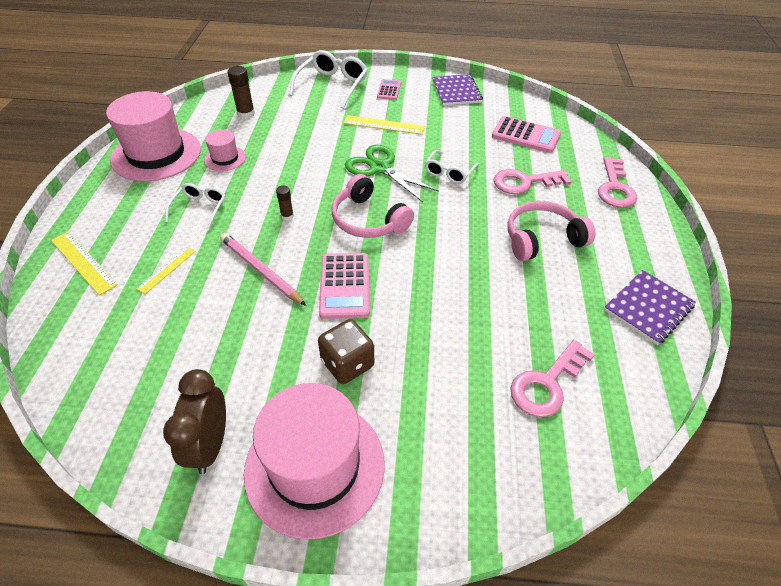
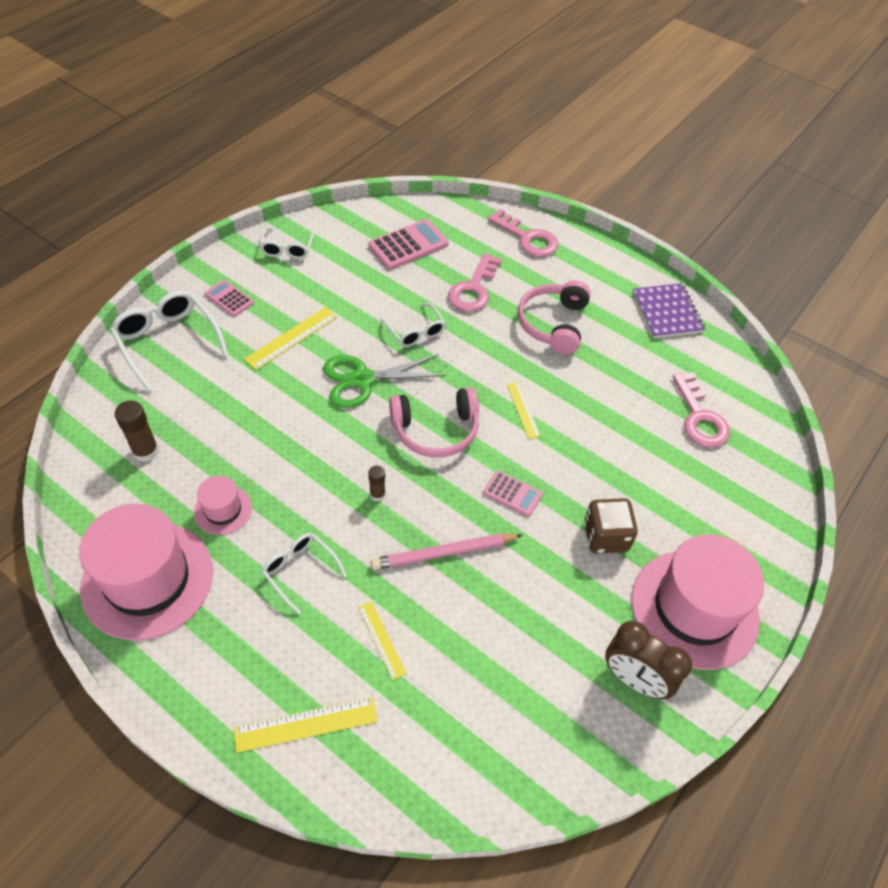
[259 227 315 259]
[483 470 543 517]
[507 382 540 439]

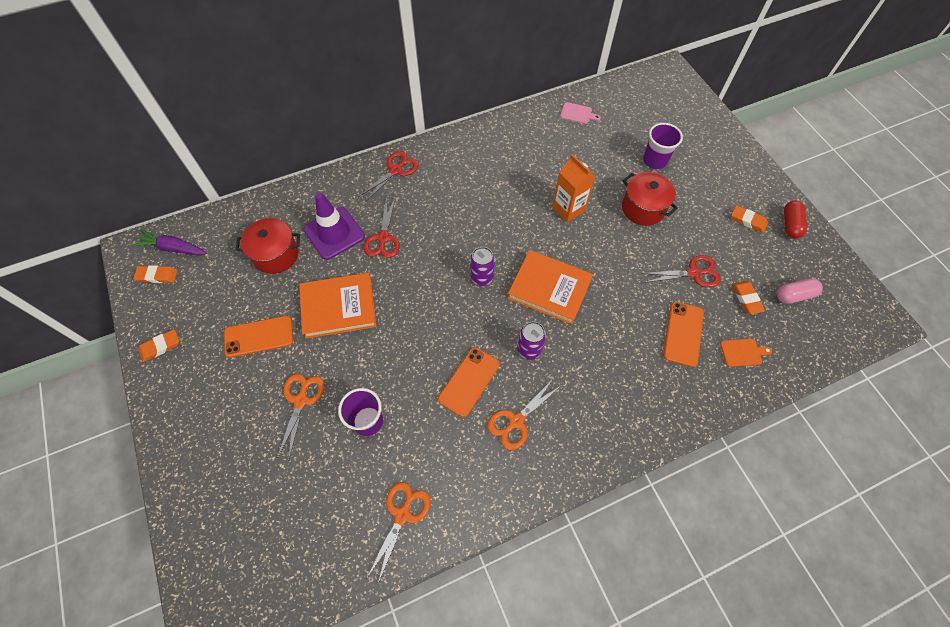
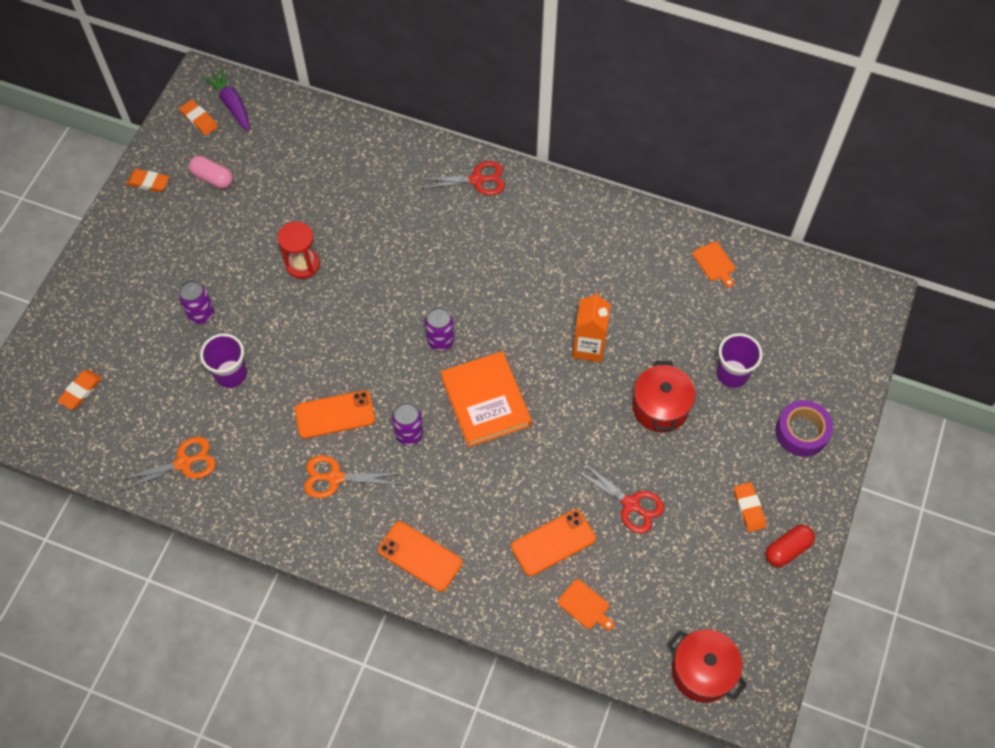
[57 370 102 409]
[178 280 214 324]
[189 156 233 189]
[278 221 320 279]
[378 521 462 592]
[668 629 747 703]
[692 241 735 288]
[776 400 833 457]
[303 192 365 260] (first image)
[364 196 400 258] (first image)

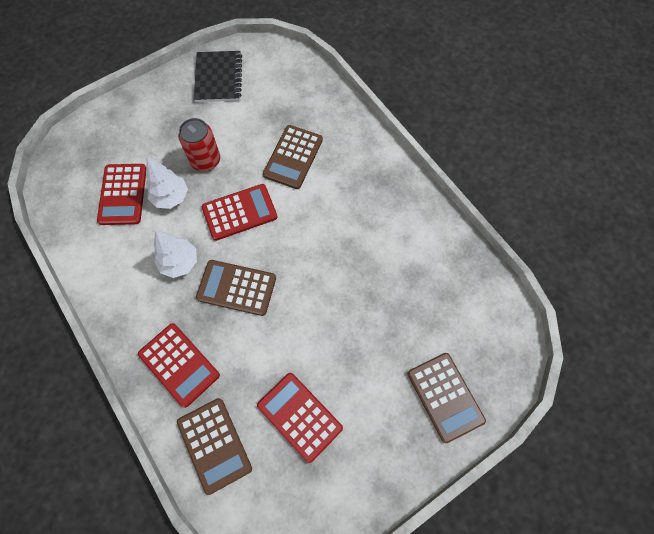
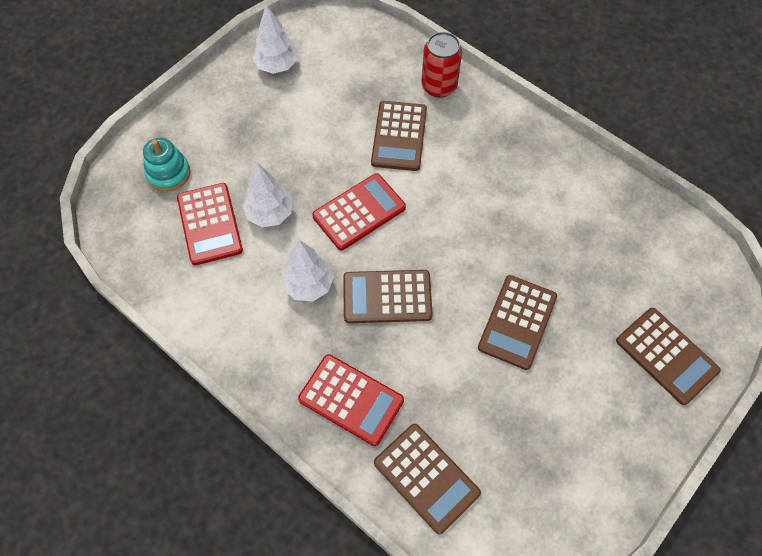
[143 137 190 191]
[253 5 297 74]
[421 32 462 98]
[478 275 557 370]
[257 373 343 463] (first image)

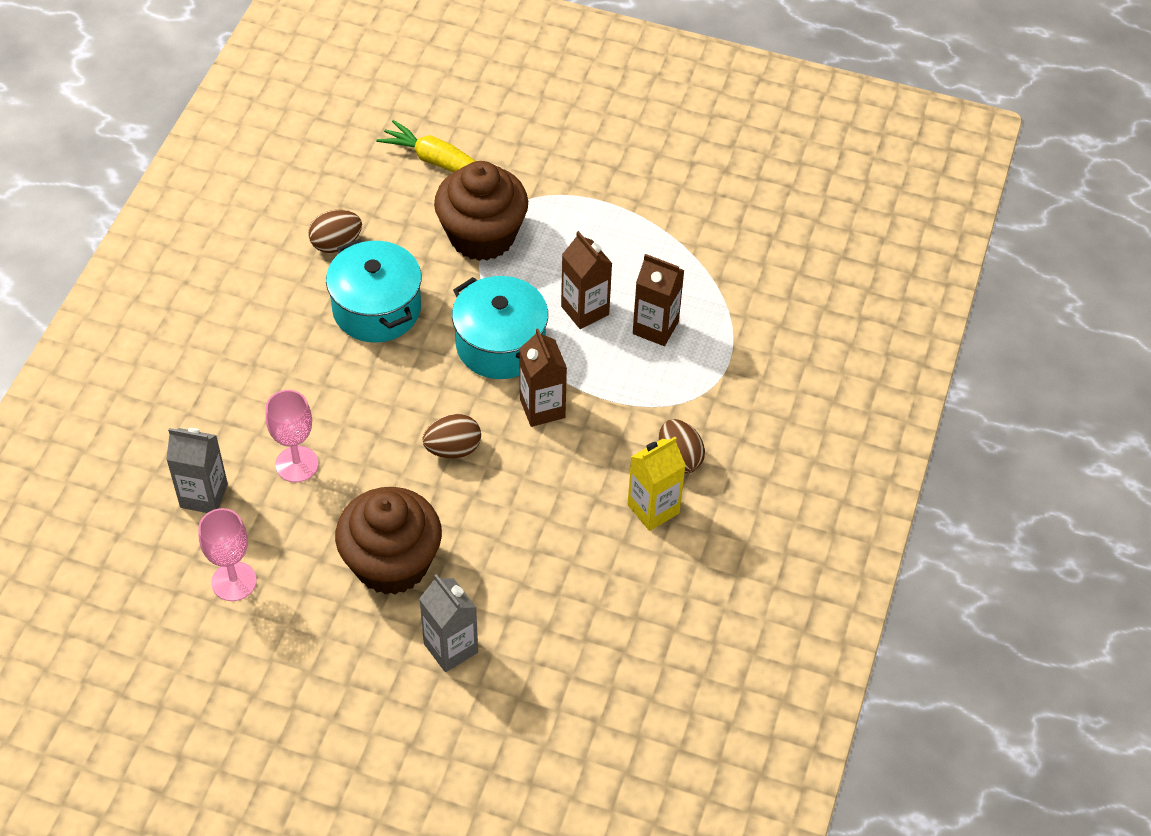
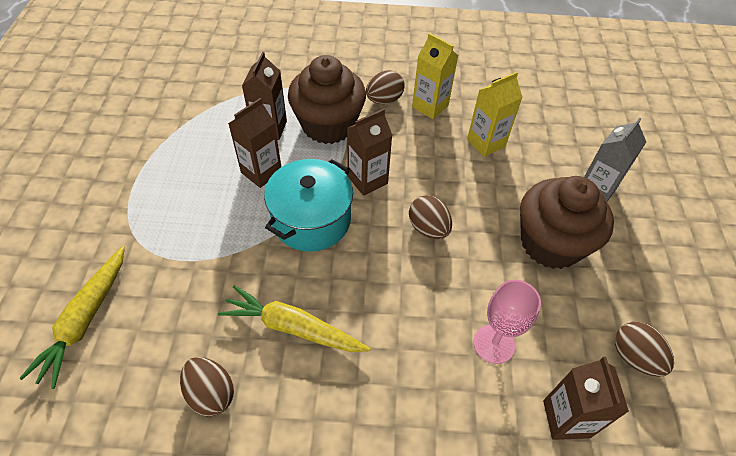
[218 285 371 352]
[288 55 366 144]
[467 72 523 157]
[543 357 629 440]
[615 322 674 377]

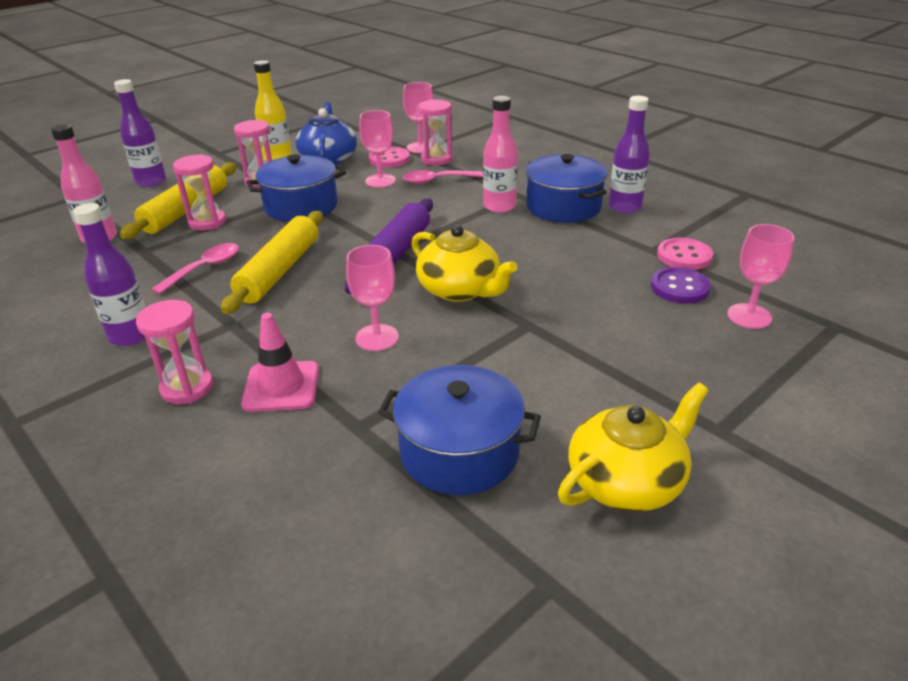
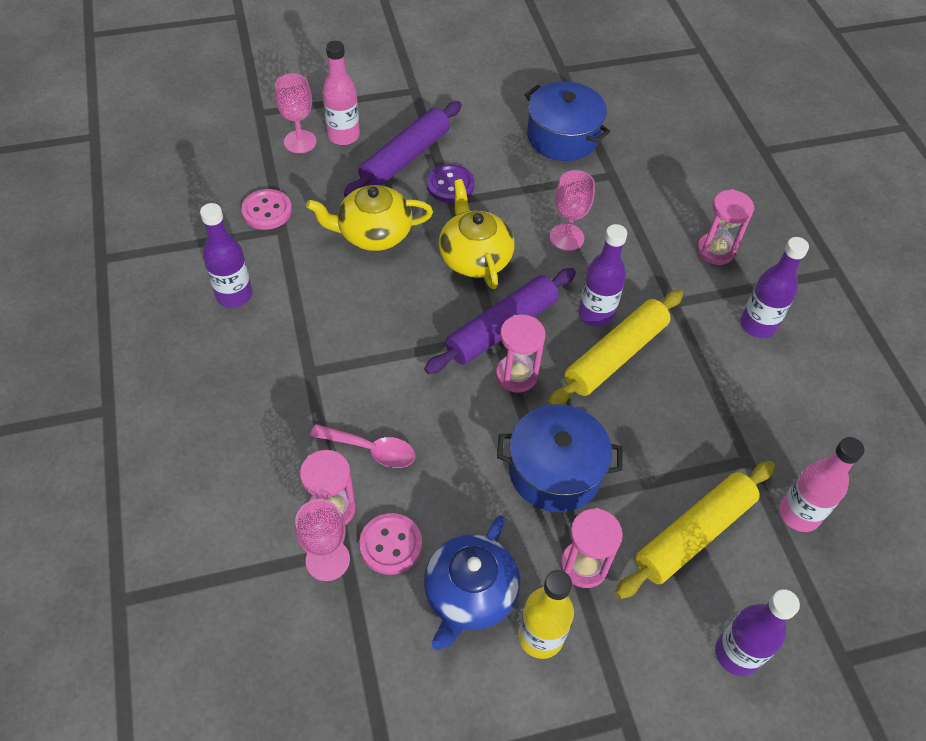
[306 185 433 251]
[322 41 360 145]
[344 101 462 197]
[427 164 475 203]
[496 314 546 393]
[578 224 627 327]
[152 243 239 294] (first image)
[241 313 319 412] (first image)
[359 110 396 188] (first image)
[526 154 607 223] (first image)

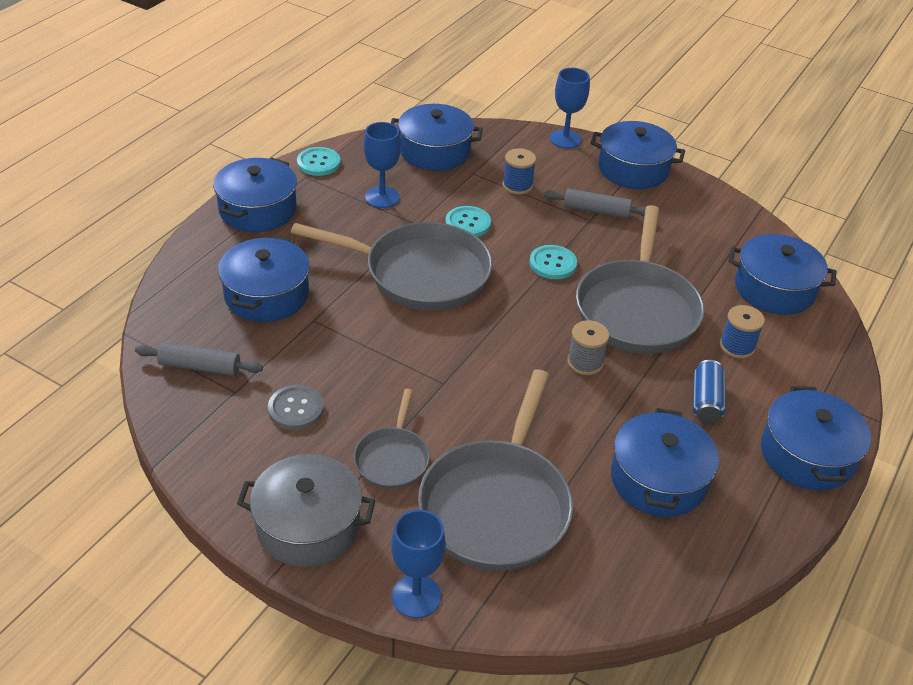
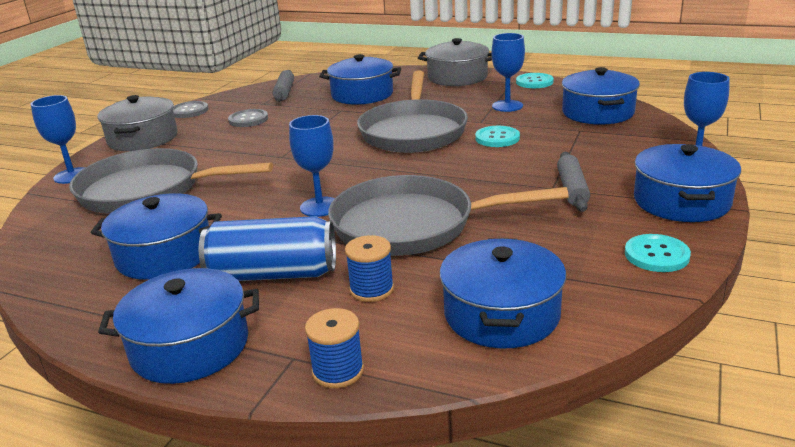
[173 101 209 118]
[199 216 336 281]
[289 115 335 217]
[305 308 364 388]
[418 38 492 86]
[625 234 691 272]
[354 389 430 489] (first image)

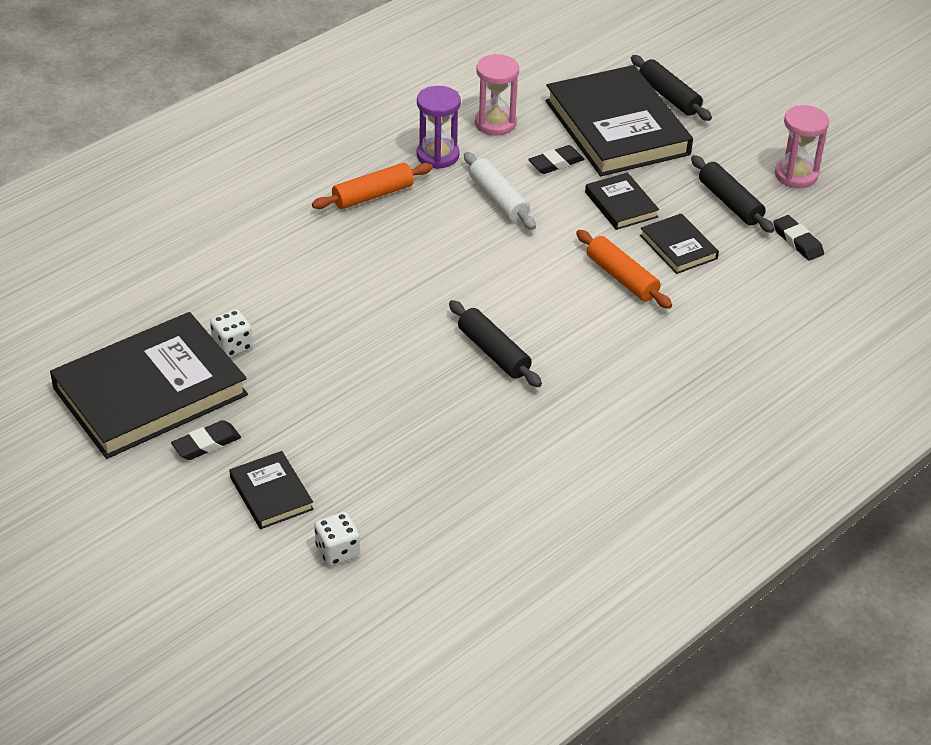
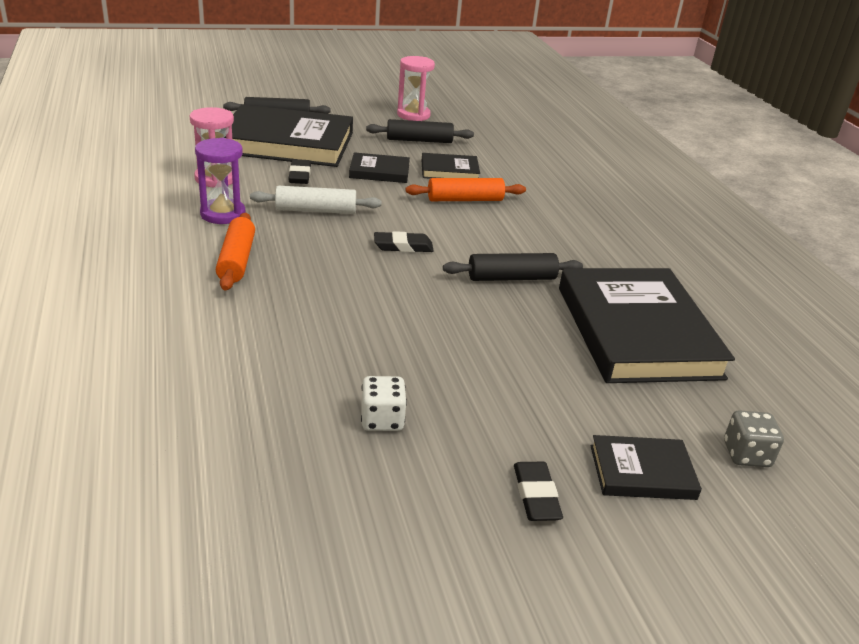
[374 231 433 252]
[559 268 735 383]
[724 410 784 467]

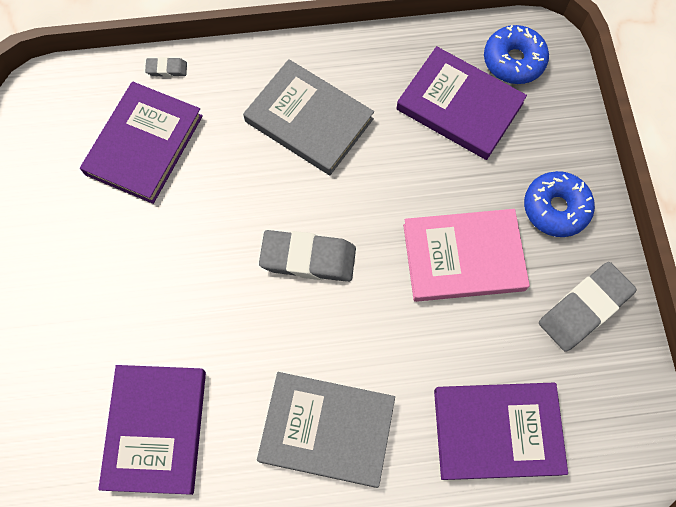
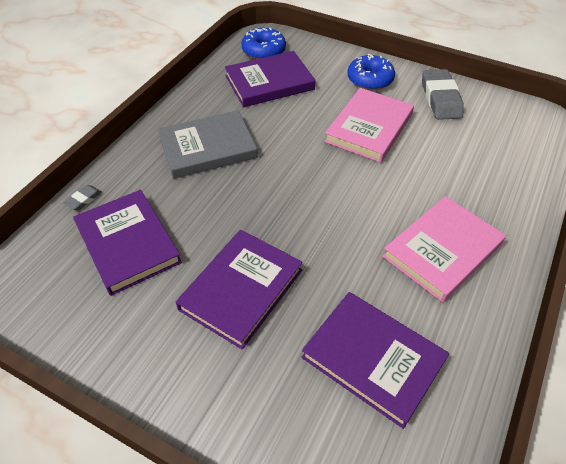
[176 230 303 350]
[382 196 506 303]
[259 230 356 282] (first image)

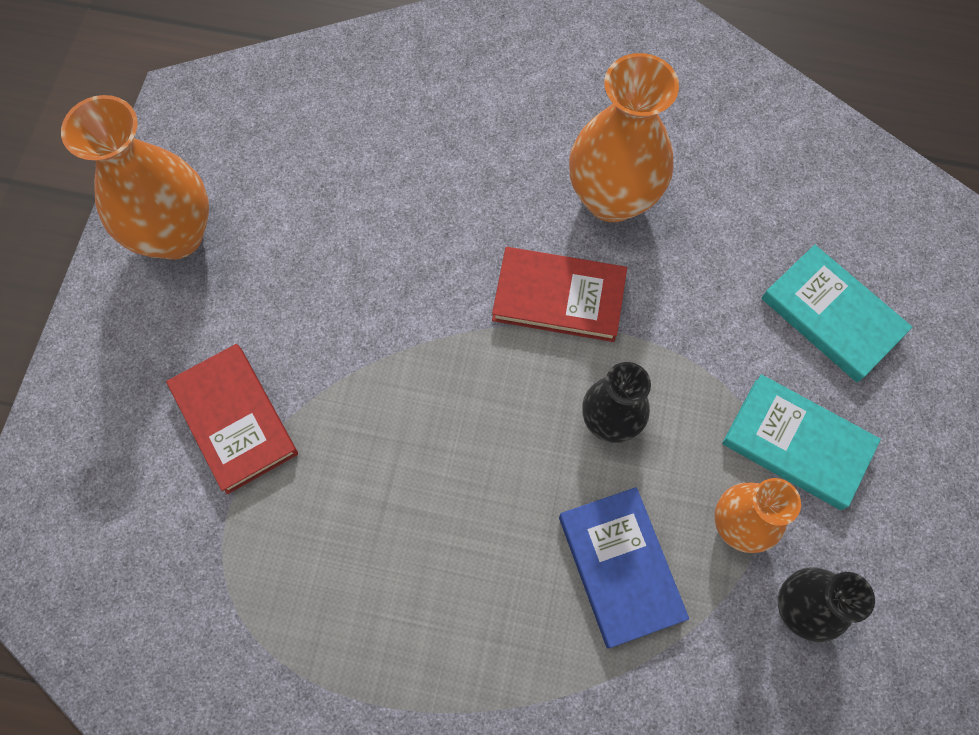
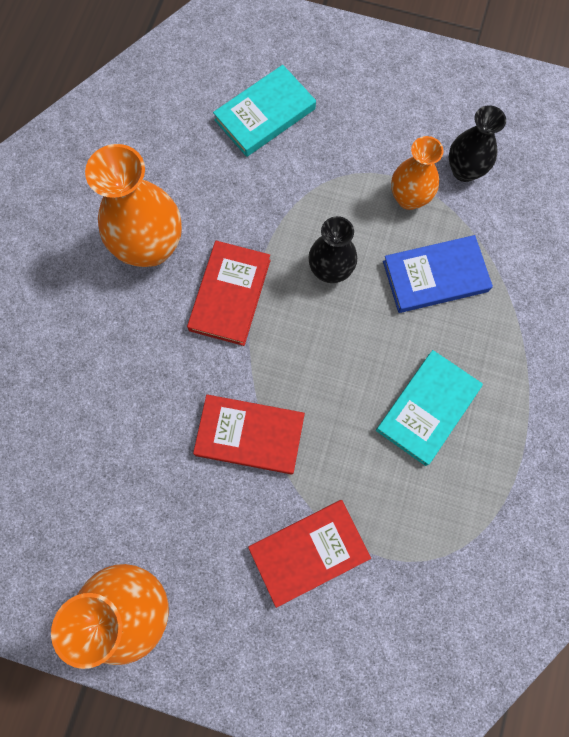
[193 394 305 475]
[376 350 483 466]

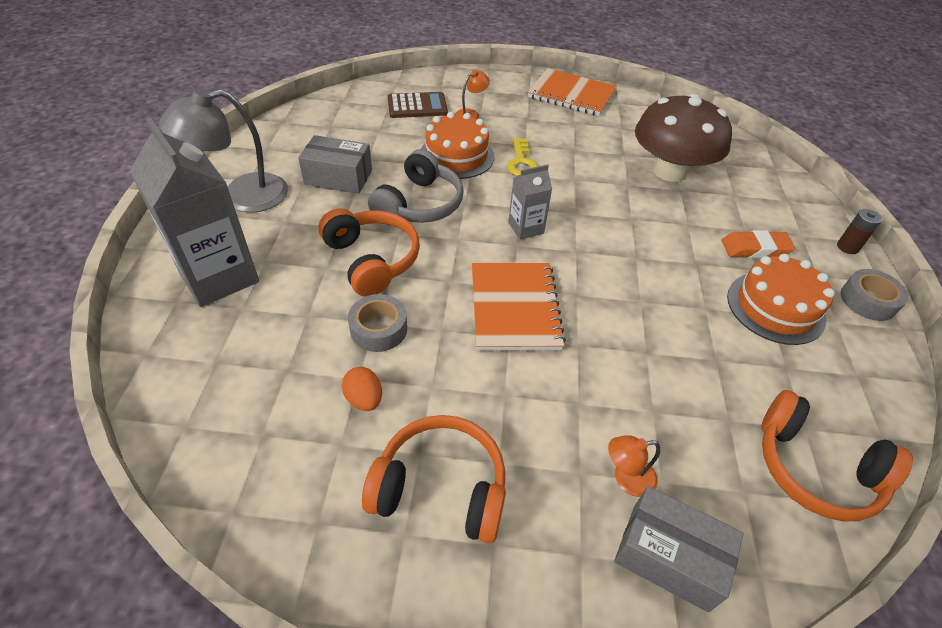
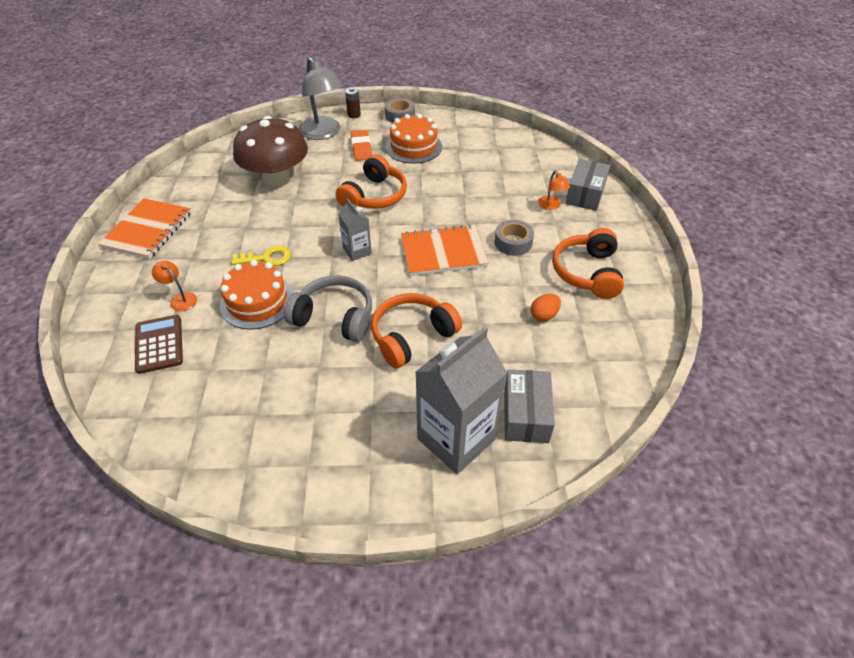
[299 57 343 140]
[336 154 407 209]
[495 220 534 256]
[504 369 555 443]

